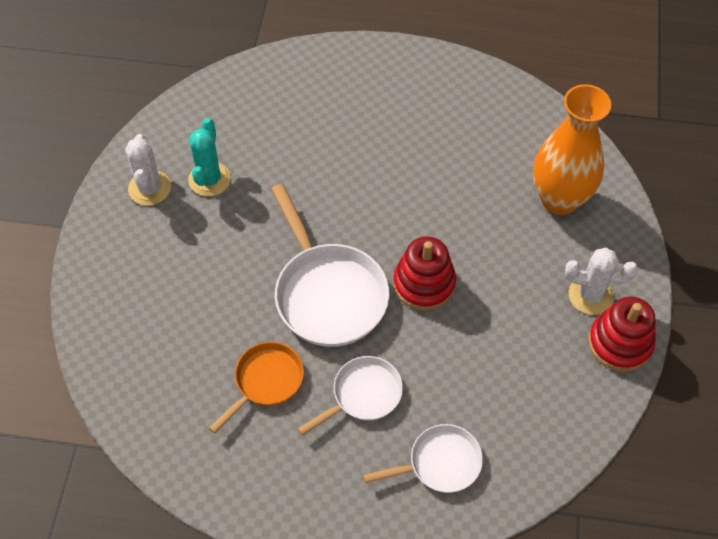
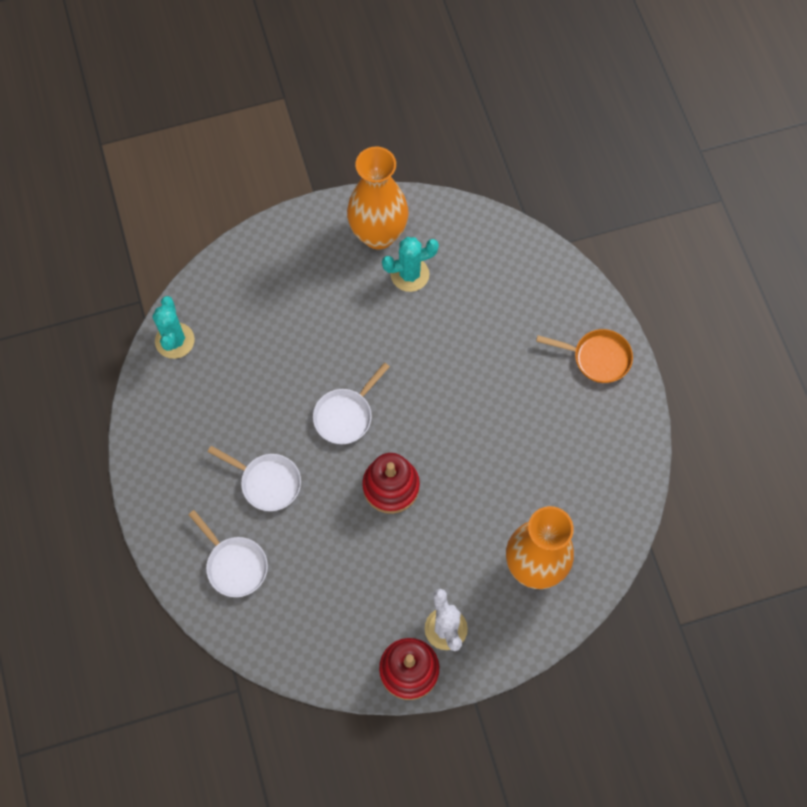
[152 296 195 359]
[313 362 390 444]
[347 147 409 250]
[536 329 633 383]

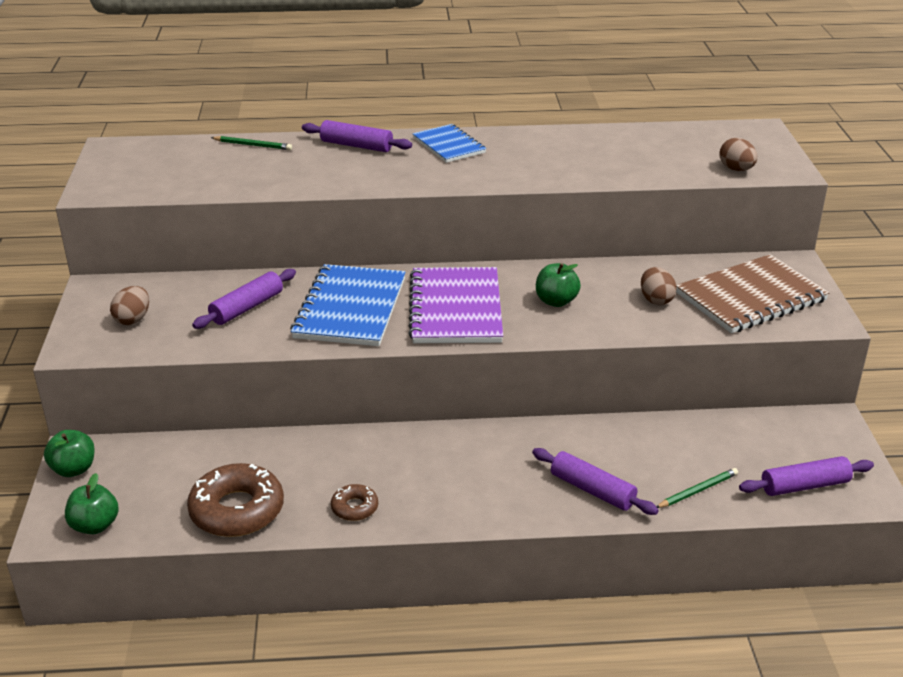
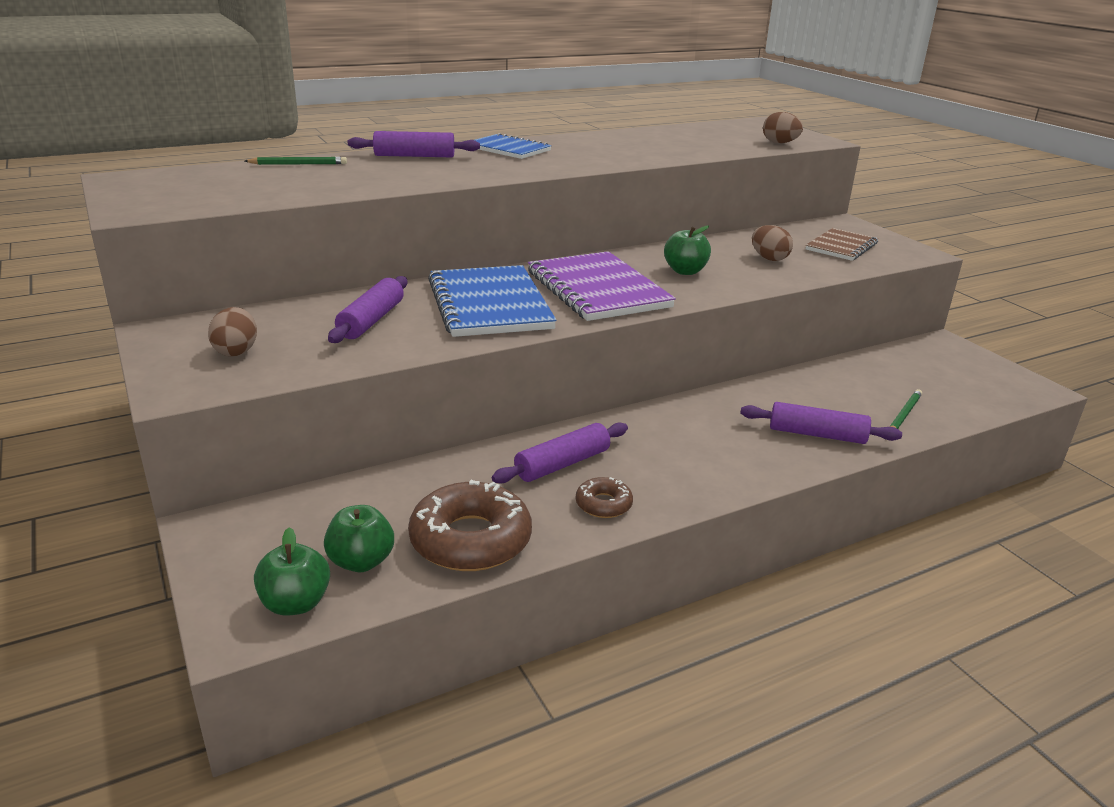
[324 505 394 572]
[492 422 628 484]
[806 228 878 261]

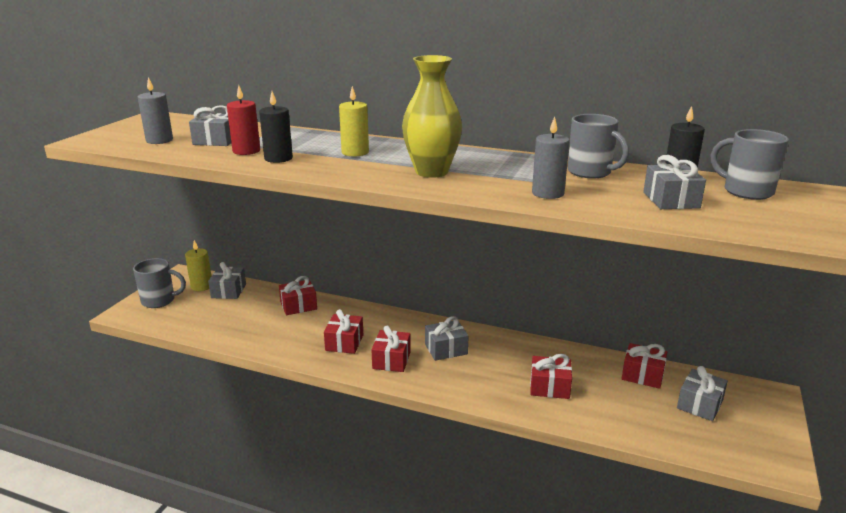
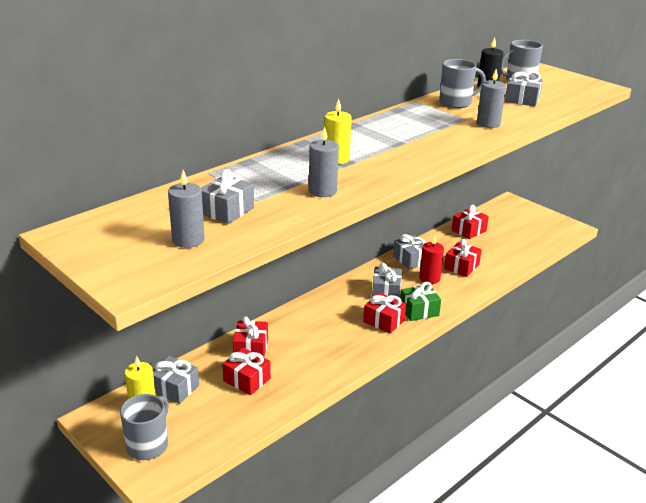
[222 348 271 395]
[309 127 339 197]
[393 234 426 269]
[400 282 441 321]
[419 235 444 284]
[402 55 462 178] (first image)

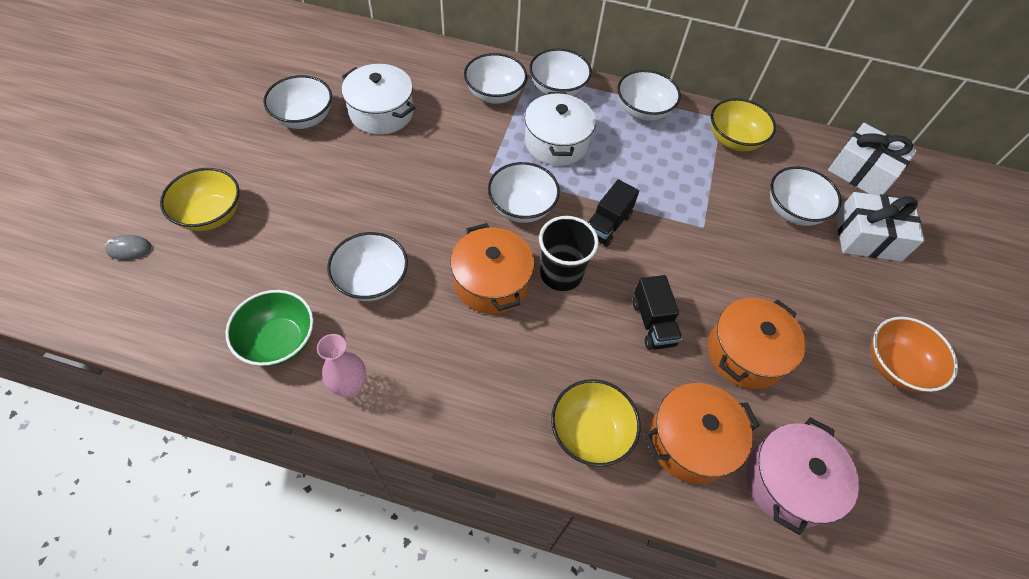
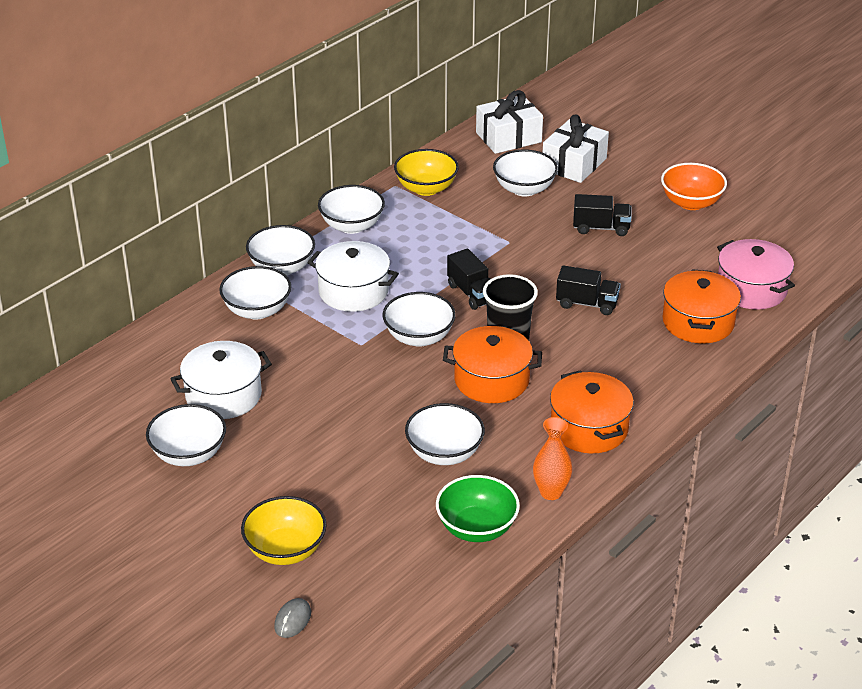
[533 417 573 500]
[550 370 634 453]
[573 194 632 236]
[551 379 640 467] (first image)

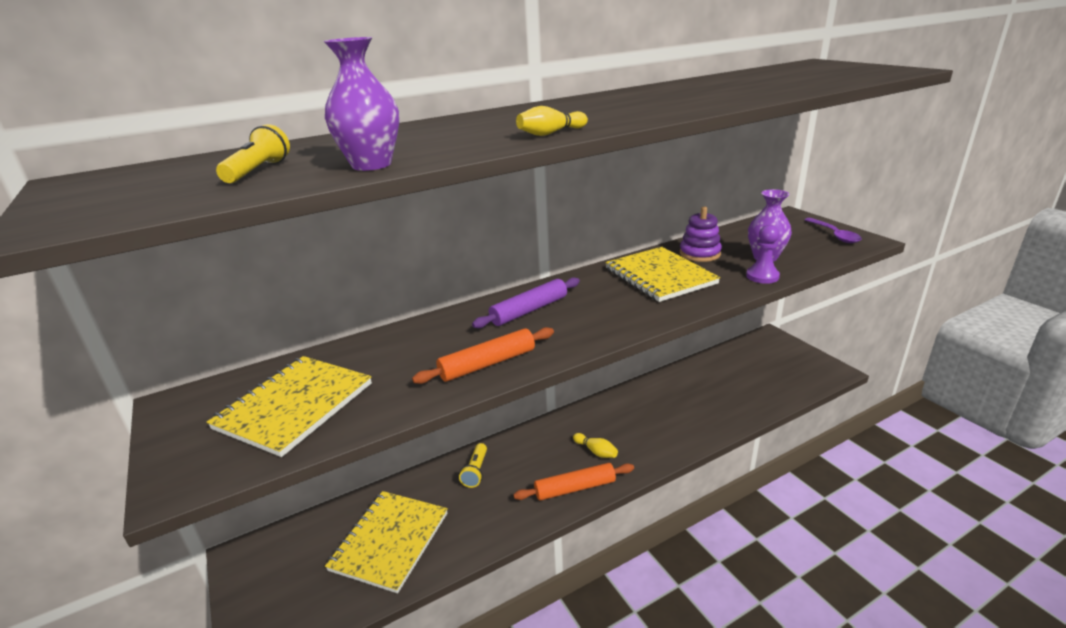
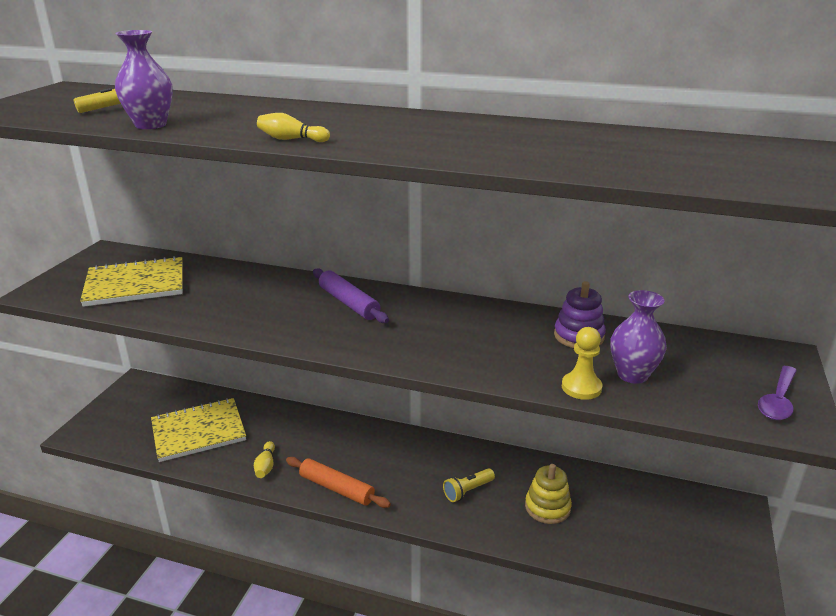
[254 441 275 478]
[313 268 389 323]
[443 468 495 502]
[525 464 572 524]
[562 327 602 400]
[412 327 554 384] (first image)
[605 247 720 302] (first image)

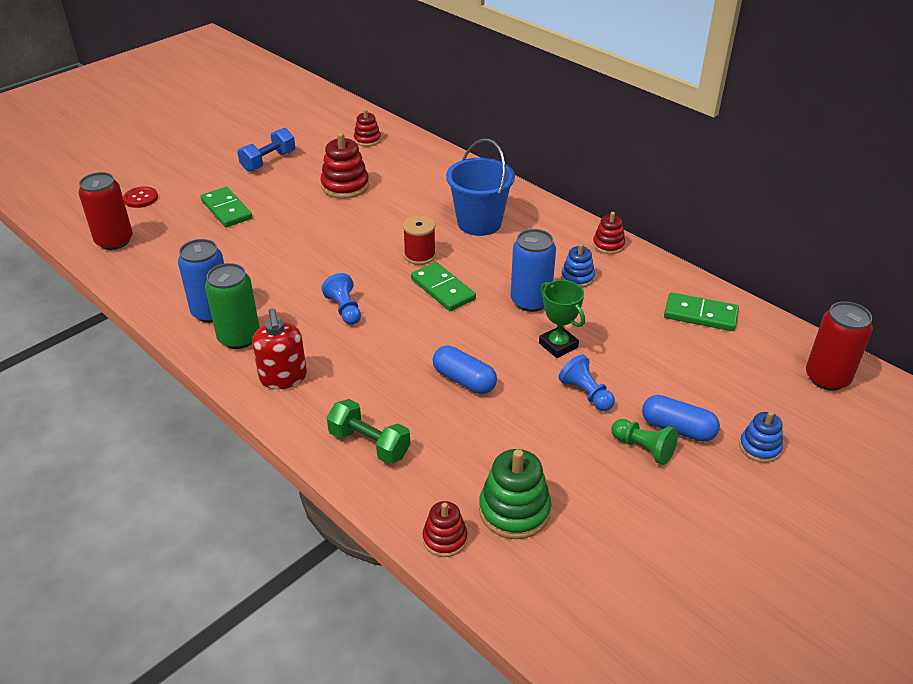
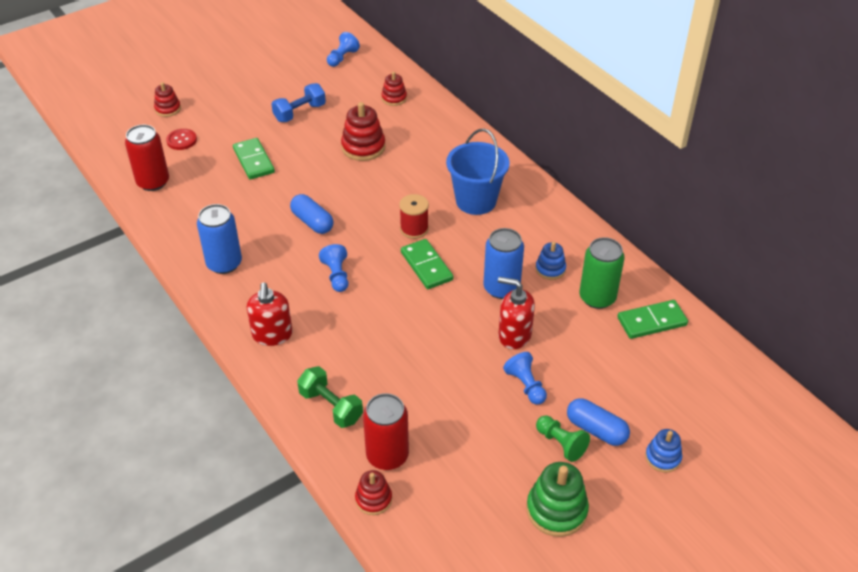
[154 82 181 117]
[290 194 334 234]
[327 32 360 67]
[363 393 409 470]
[498 277 535 349]
[527 462 589 537]
[579 237 625 309]
[617 300 688 339]

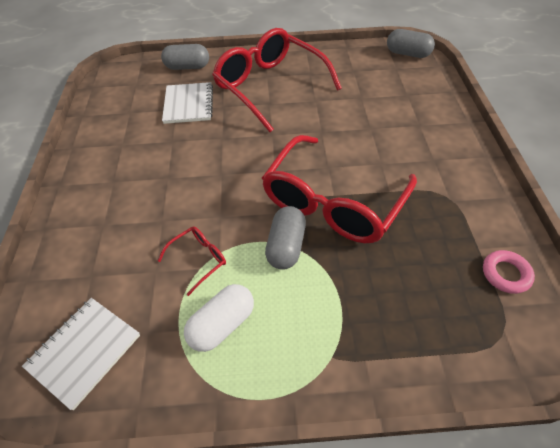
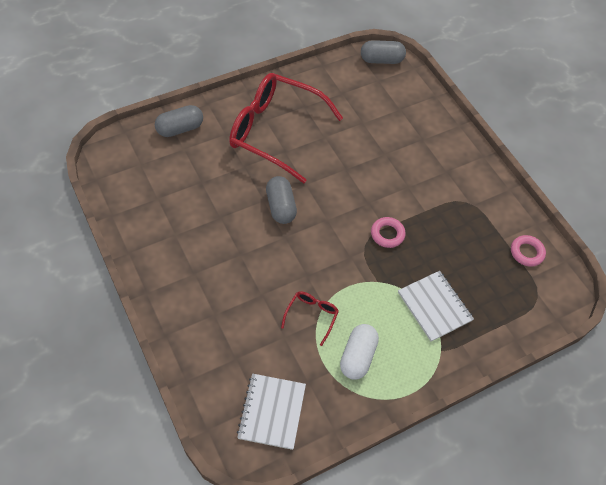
[266 176 297 224]
[371 217 406 248]
[398 271 474 342]

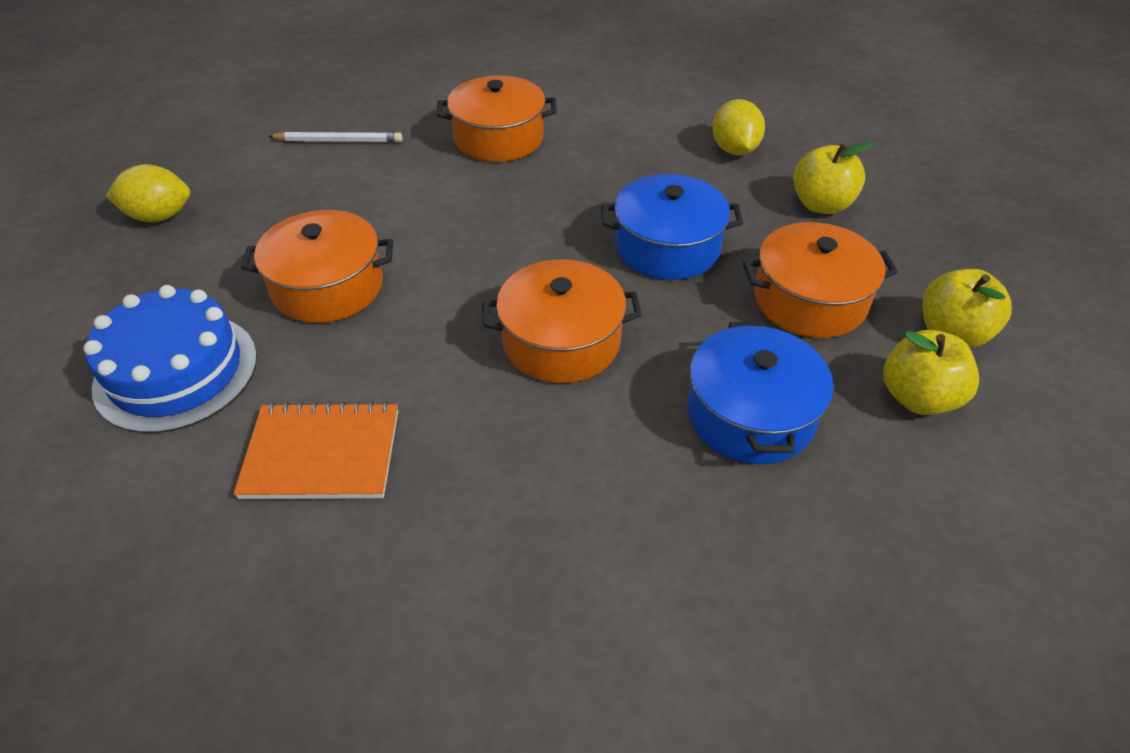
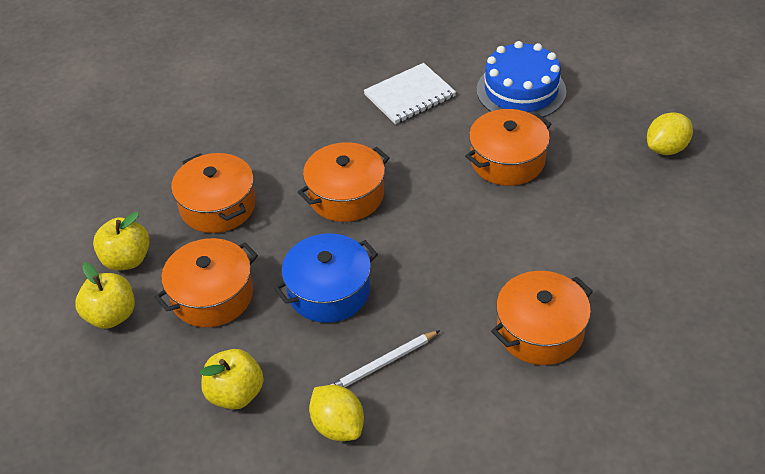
[171 153 256 233]
[330 330 440 387]
[363 63 456 124]

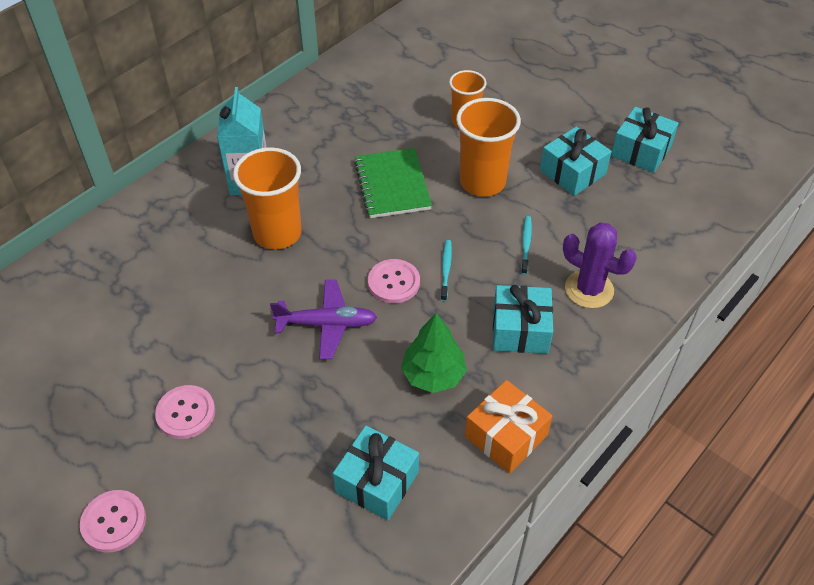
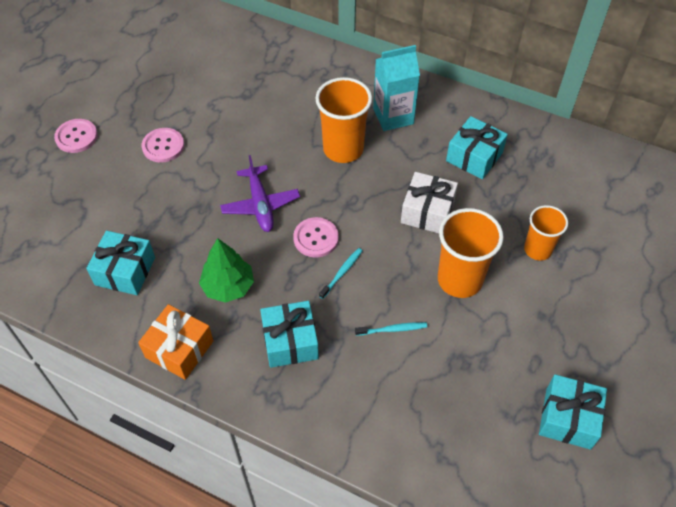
[319 248 363 299]
[401 172 458 233]
[446 116 508 179]
[563 222 637 308] (first image)

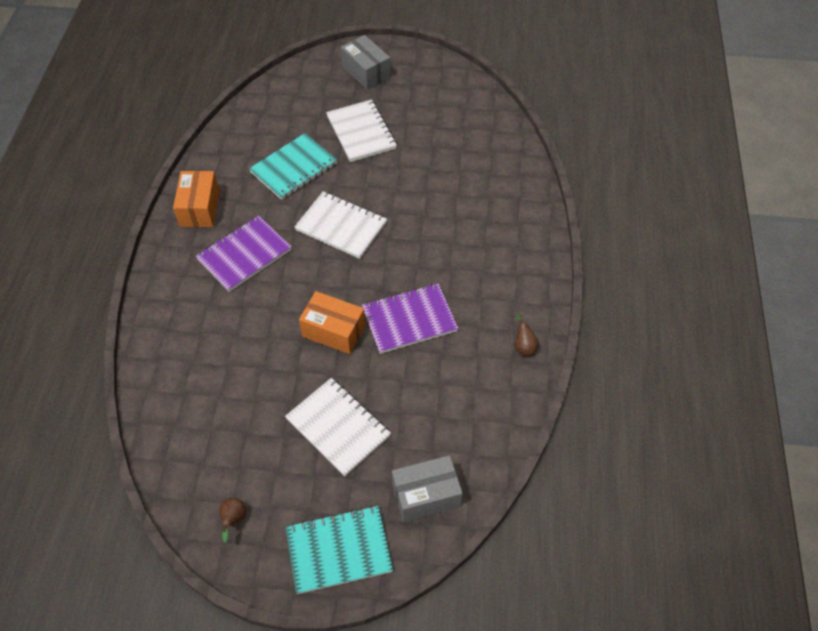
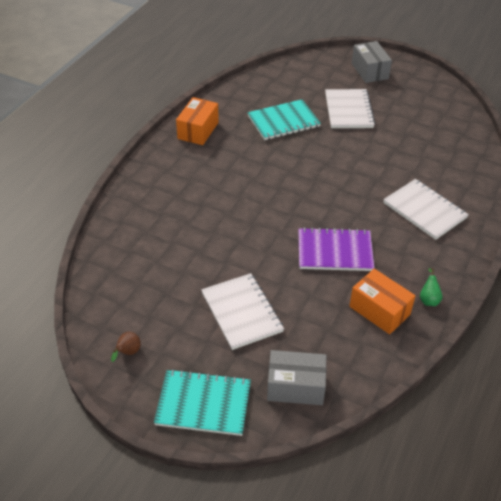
[349 269 416 334]
[383 179 469 240]
[420 268 443 306]
[196 215 291 292] (first image)

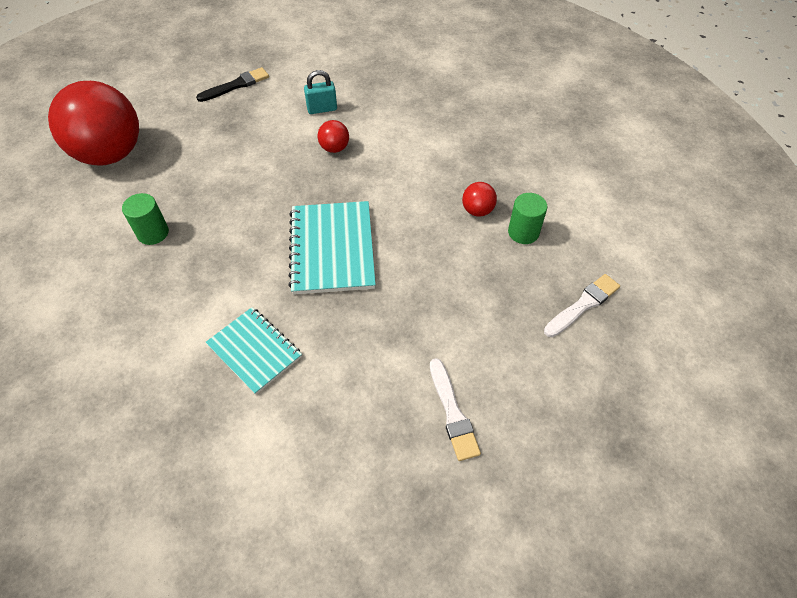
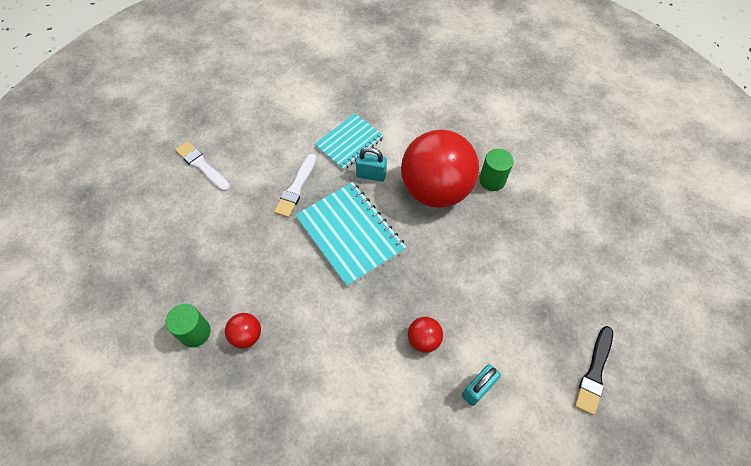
[274 154 316 218]
[314 113 384 170]
[356 147 387 182]
[401 130 479 208]

